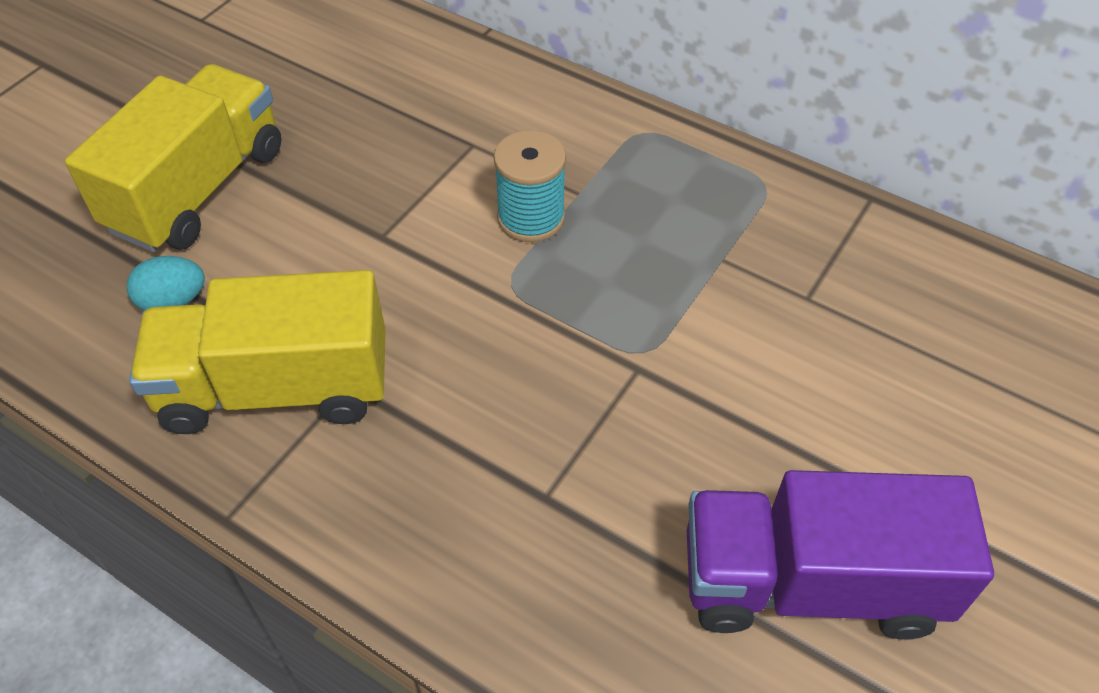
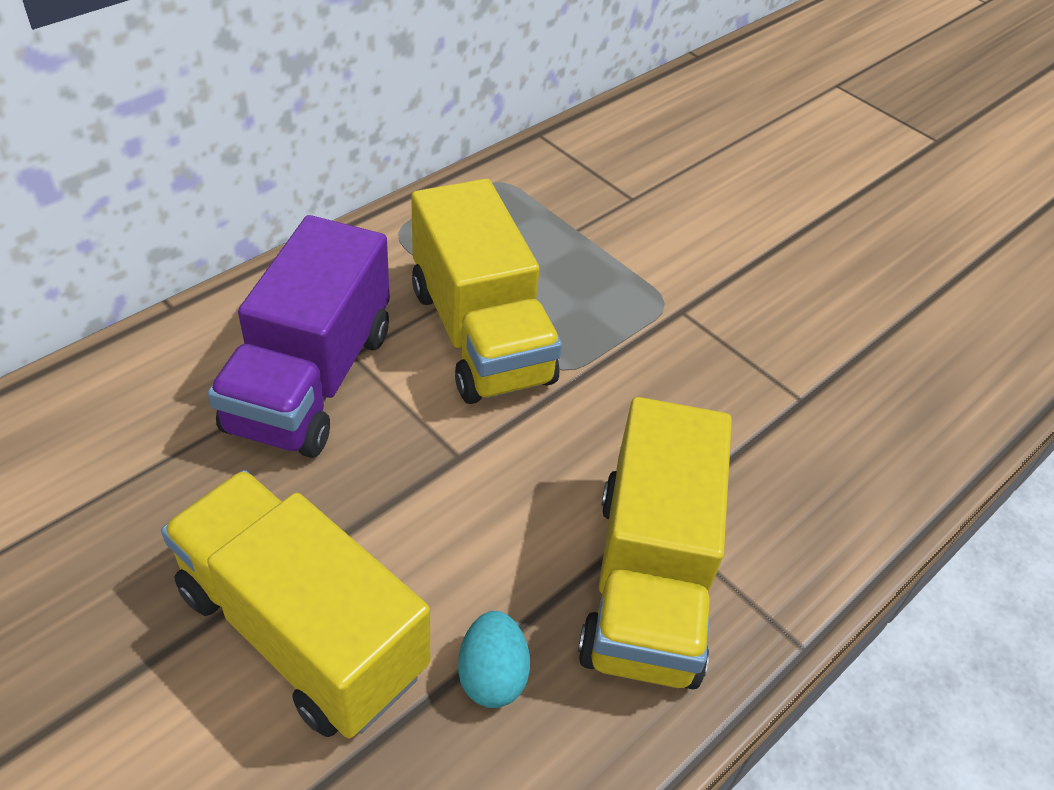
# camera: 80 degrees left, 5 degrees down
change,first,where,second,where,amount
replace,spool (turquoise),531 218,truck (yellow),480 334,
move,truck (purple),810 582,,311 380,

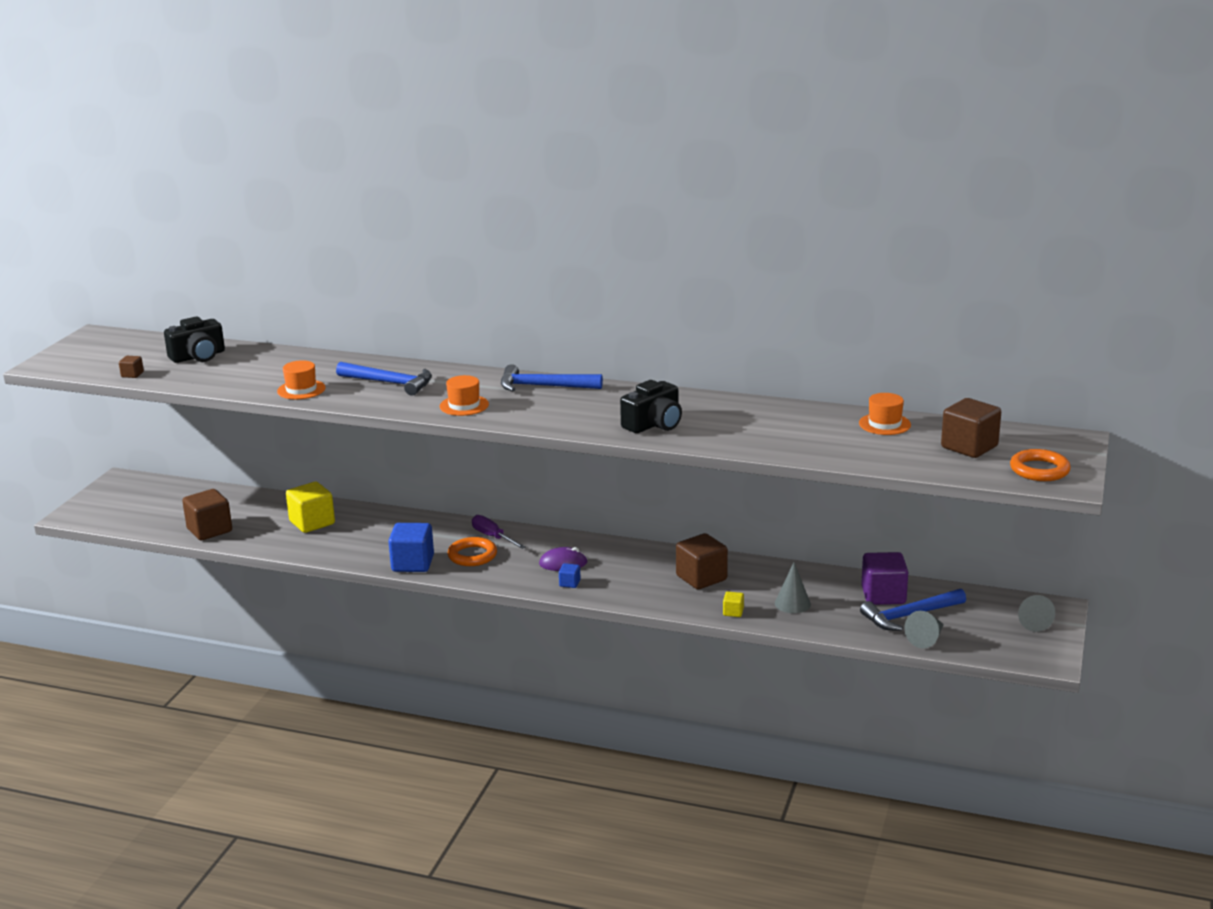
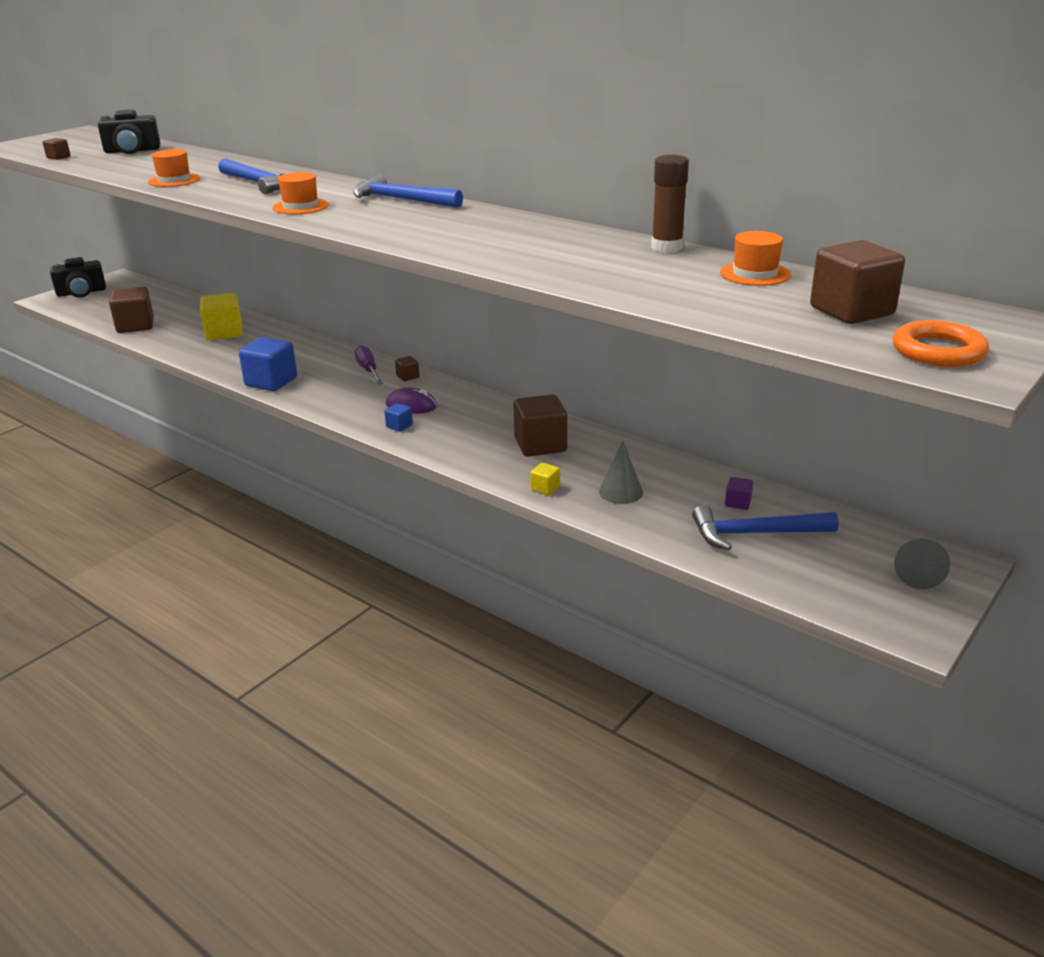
# camera: 20 degrees right, 5 degrees up
change,first,where,second,where,amount
move,camera (black),654 424,,81 292,
delete,ring (orange),472 555,,,
resize,cube (purple),883 595,,738 503,x0.46
delete,cone (grey),926 639,,,
insert,,,glue stick (brown),667 247,
insert,,,cube (brown),407 377,

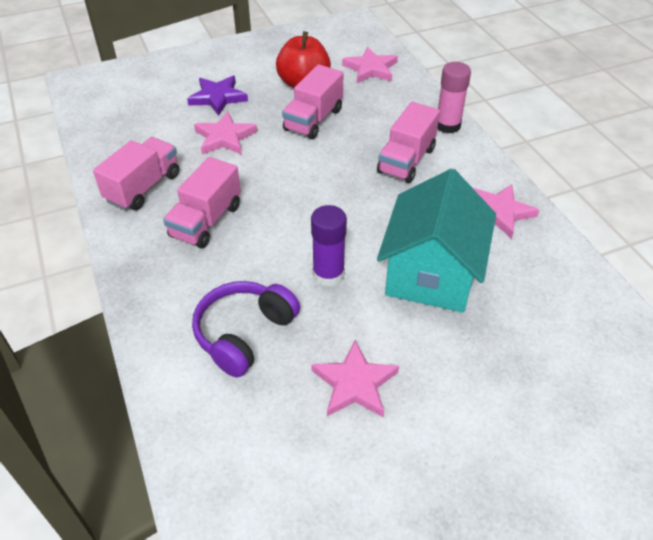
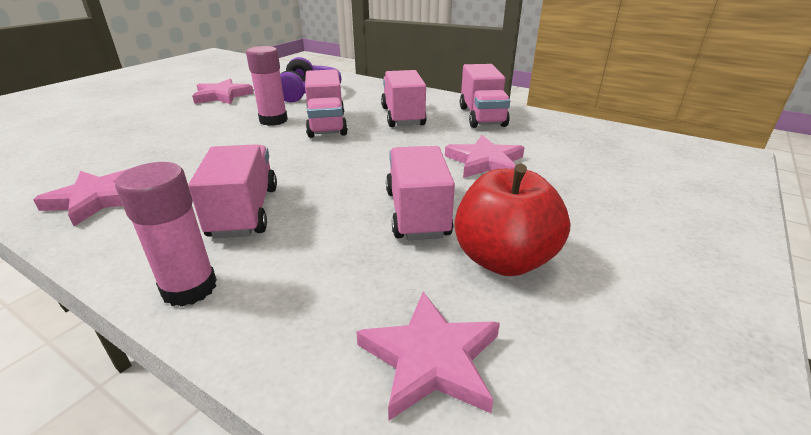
# camera: 145 degrees right, 15 degrees down
change,first,where,second,where,amount
delete,star (purple),218 97,,,
delete,house (turquoise),431 274,,,
recolor,glue stick (purple),328 274,glue stick (pink),273 120,
insert,,,truck (pink),326 125,

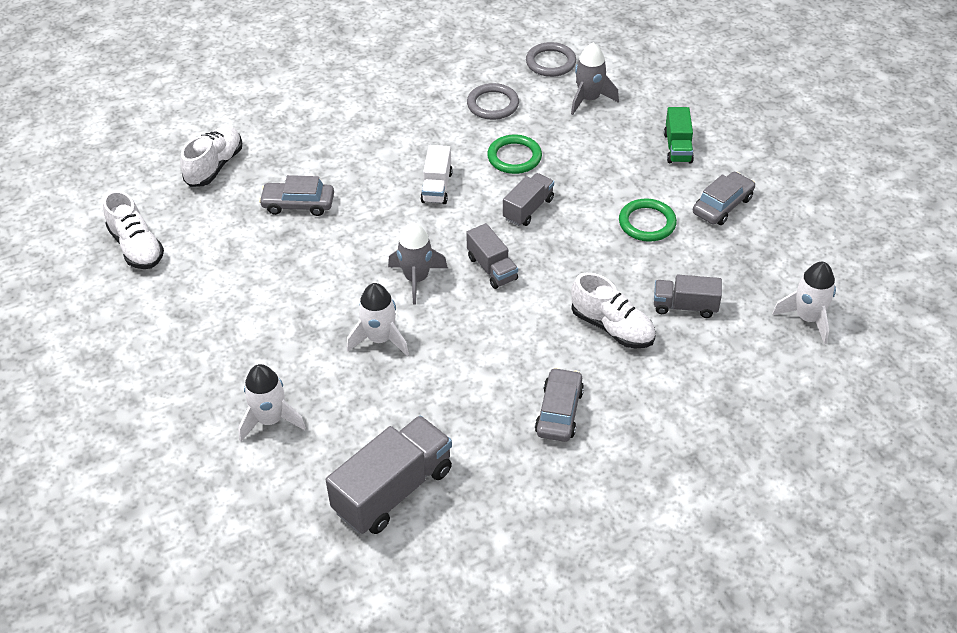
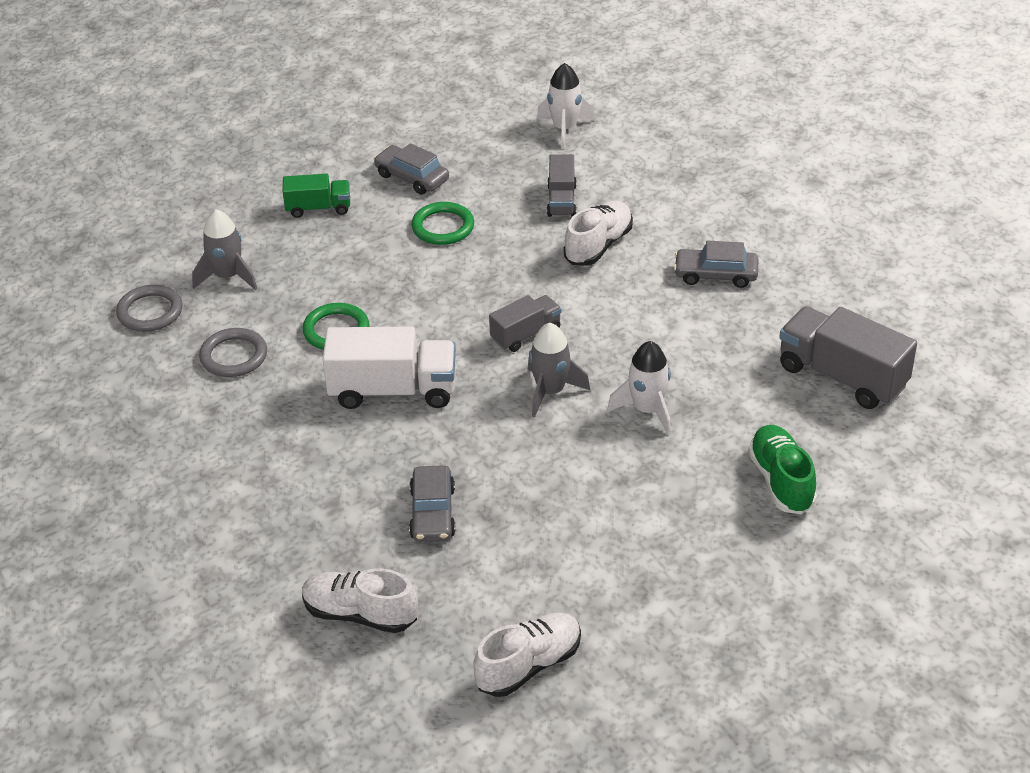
# camera: 95 degrees left, 5 degrees down
change,first,where,second,where,amount
resize,truck (white),437 187,,393 390,x1.73
delete,truck (grey),528 209,,,
replace,rocket (white),270 420,shoe (green),781 481,

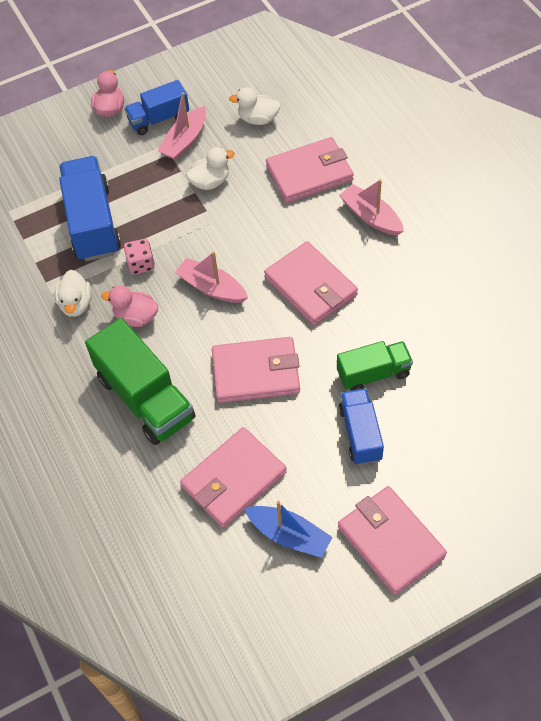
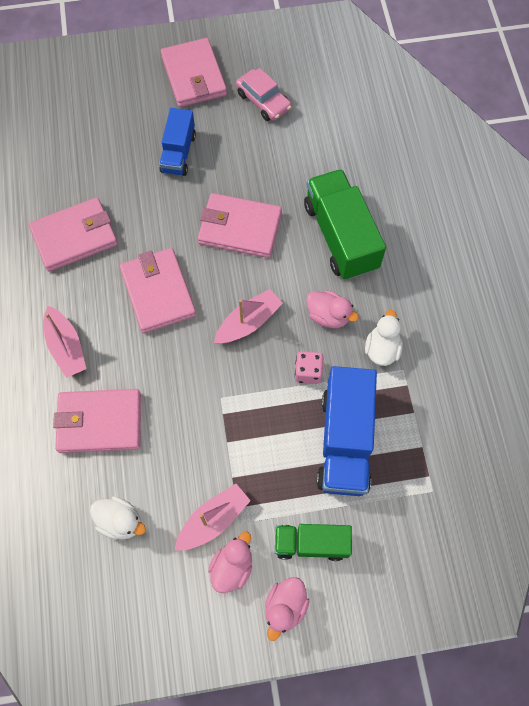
# camera: 165 degrees left, 10 degrees up
change,first,where,second,where,amount
replace,truck (blue),159 119,duck (pink),232 567,
delete,duck (white),210 182,,,
rotate,boat (pink),212 287,,248 322,90 degrees counterclockwise
move,truck (green),373 374,,311 543,
move,wallet (pink),233 479,,75 237,
replace,boat (blue),289 535,car (pink),263 101,

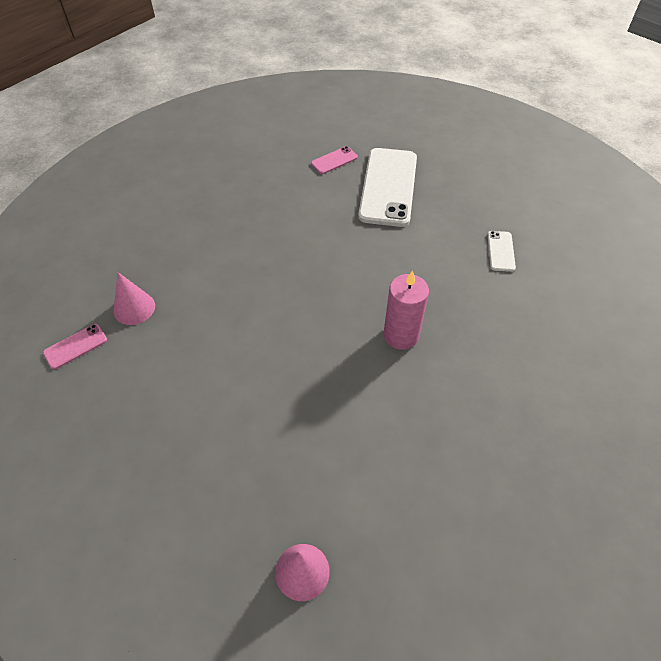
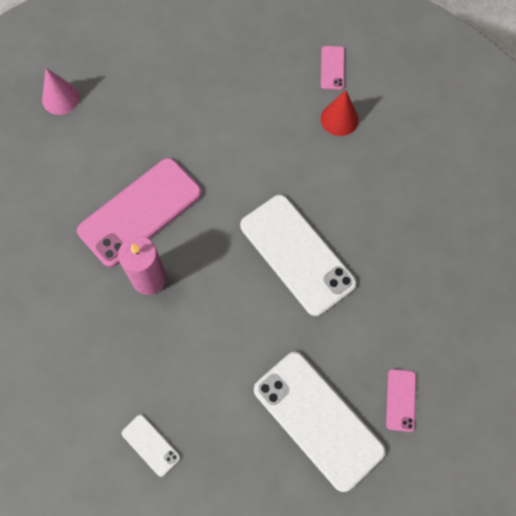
# camera: 130 degrees right, 15 degrees up
change,first,where,second,where,amount
recolor,cone (pink),134 308,cone (red),339 119,
insert,,,phone (pink),140 212,
insert,,,phone (white),297 254,

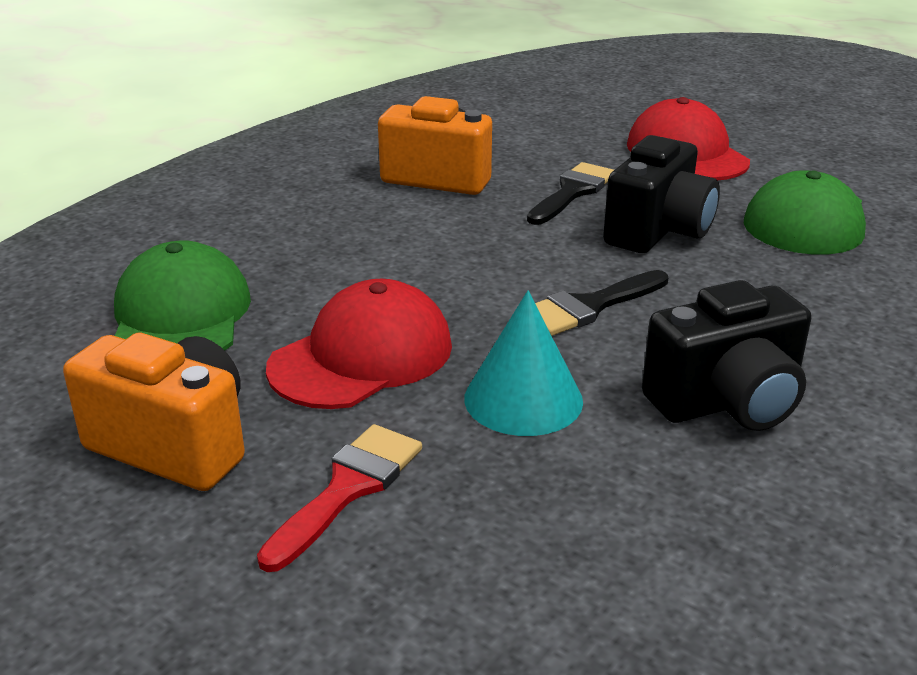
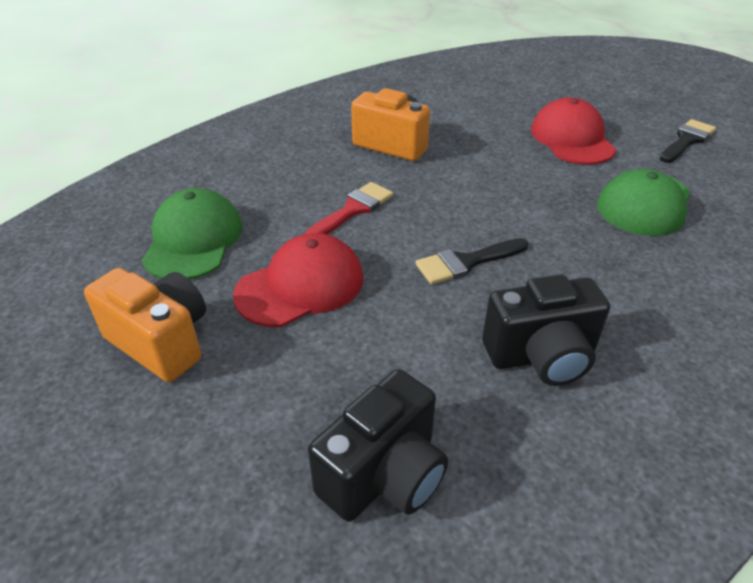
# camera: 10 degrees right, 10 degrees up
change,first,where,second,where,amount
move,camera (black),658 231,,384 475,
move,brush (black),572 192,,687 140,
delete,cone (turquoise),523 399,,,
move,brush (red),348 489,,353 209,

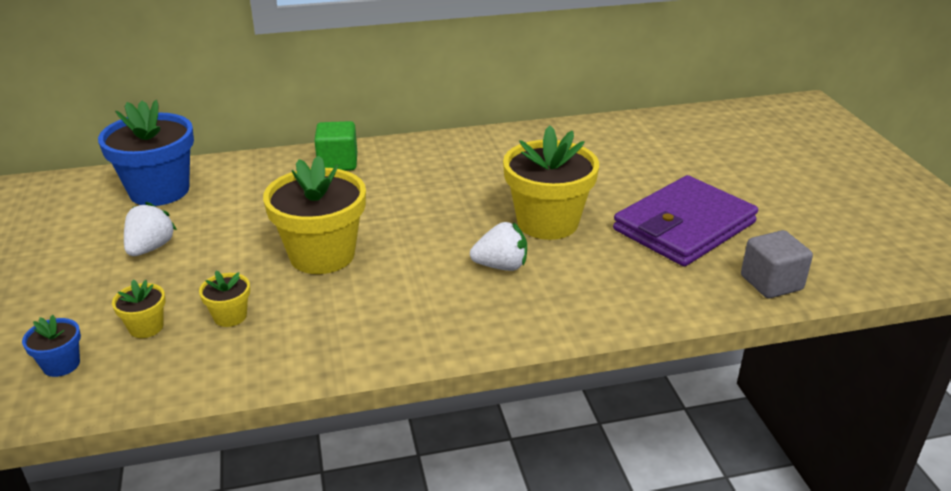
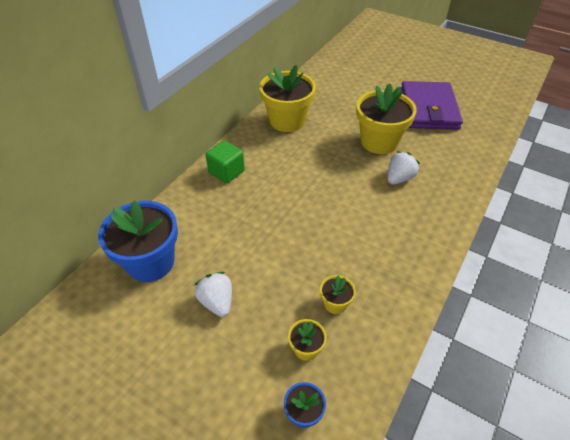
# camera: 45 degrees left, 15 degrees up
change,first,where,second,where,amount
move,flower pot (yellow),322 255,,287 121,
delete,cube (grey),771 283,,,

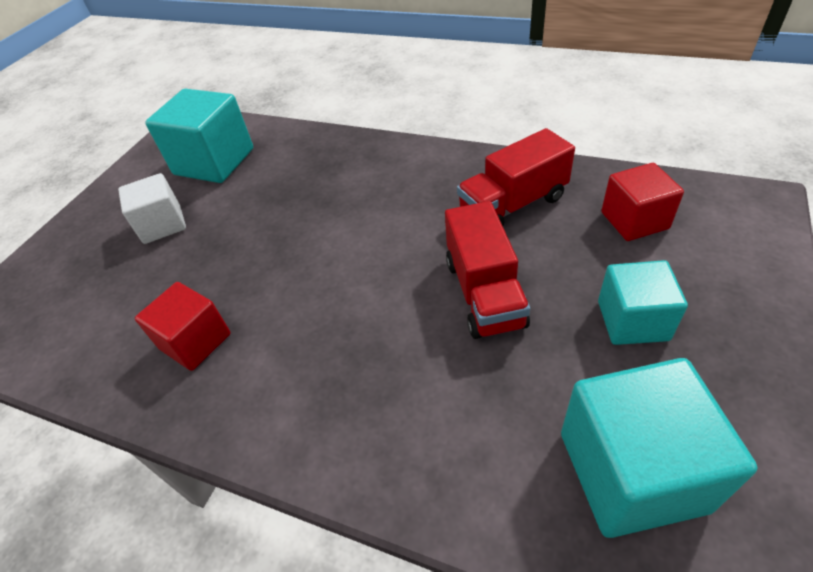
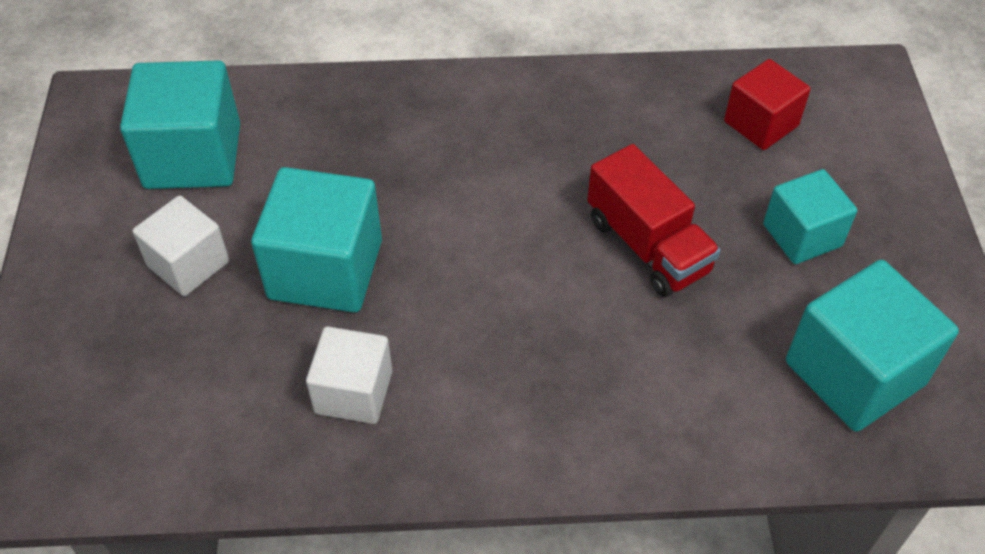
# camera: 30 degrees left, 5 degrees up
change,first,where,second,where,amount
delete,truck (red),513 205,,,
recolor,cube (red),195 341,cube (white),353 392,
insert,,,cube (turquoise),325 269,

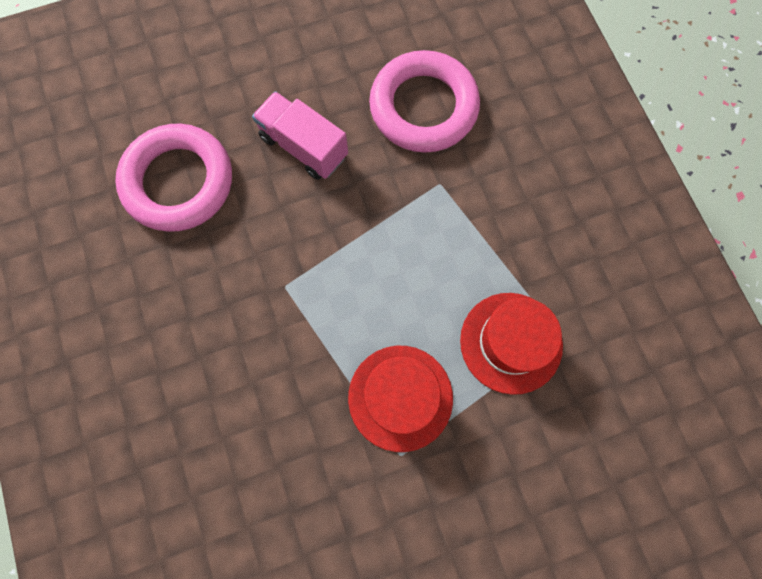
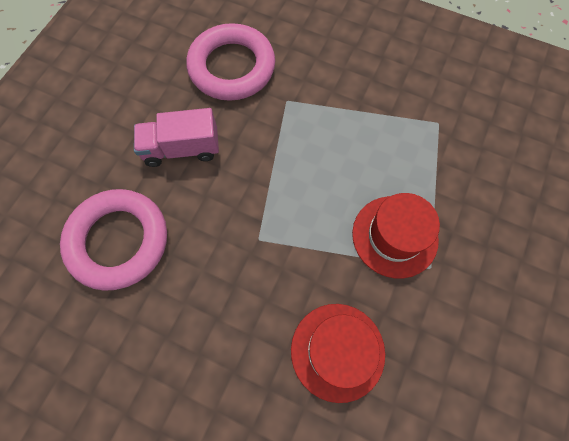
# camera: 45 degrees left, 5 degrees down
change,first,where,second,where,amount
move,hat (red),511 342,,337 351,

